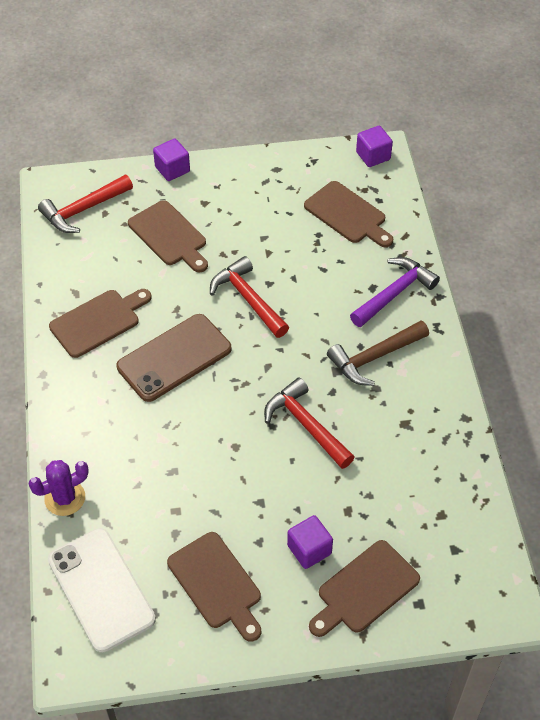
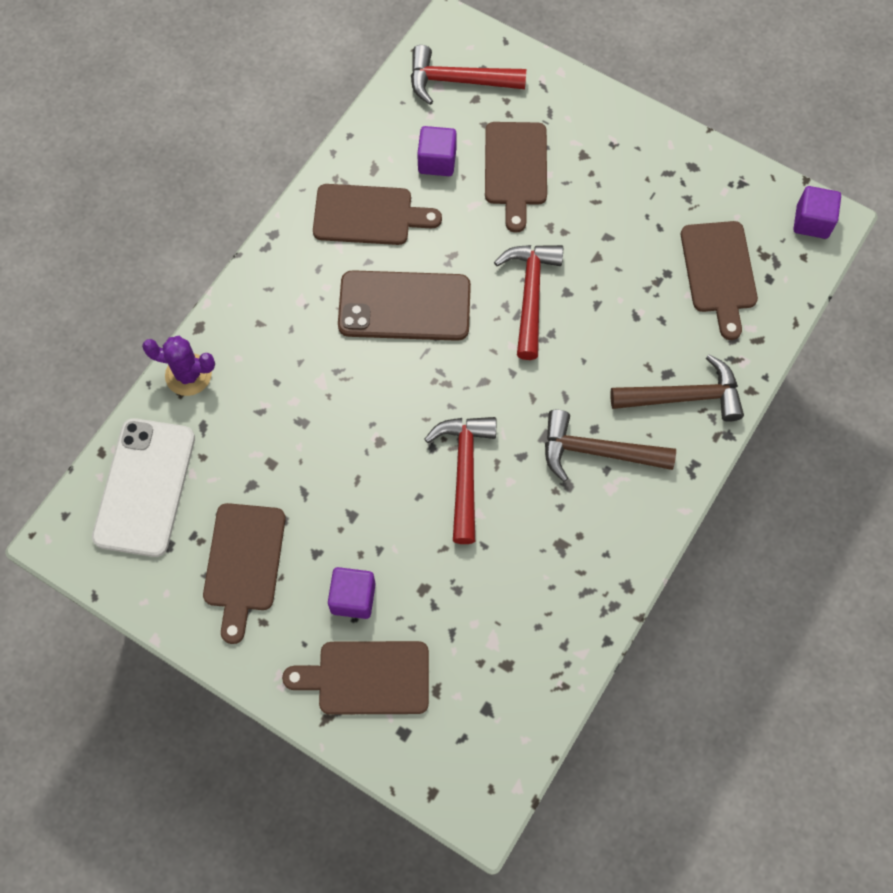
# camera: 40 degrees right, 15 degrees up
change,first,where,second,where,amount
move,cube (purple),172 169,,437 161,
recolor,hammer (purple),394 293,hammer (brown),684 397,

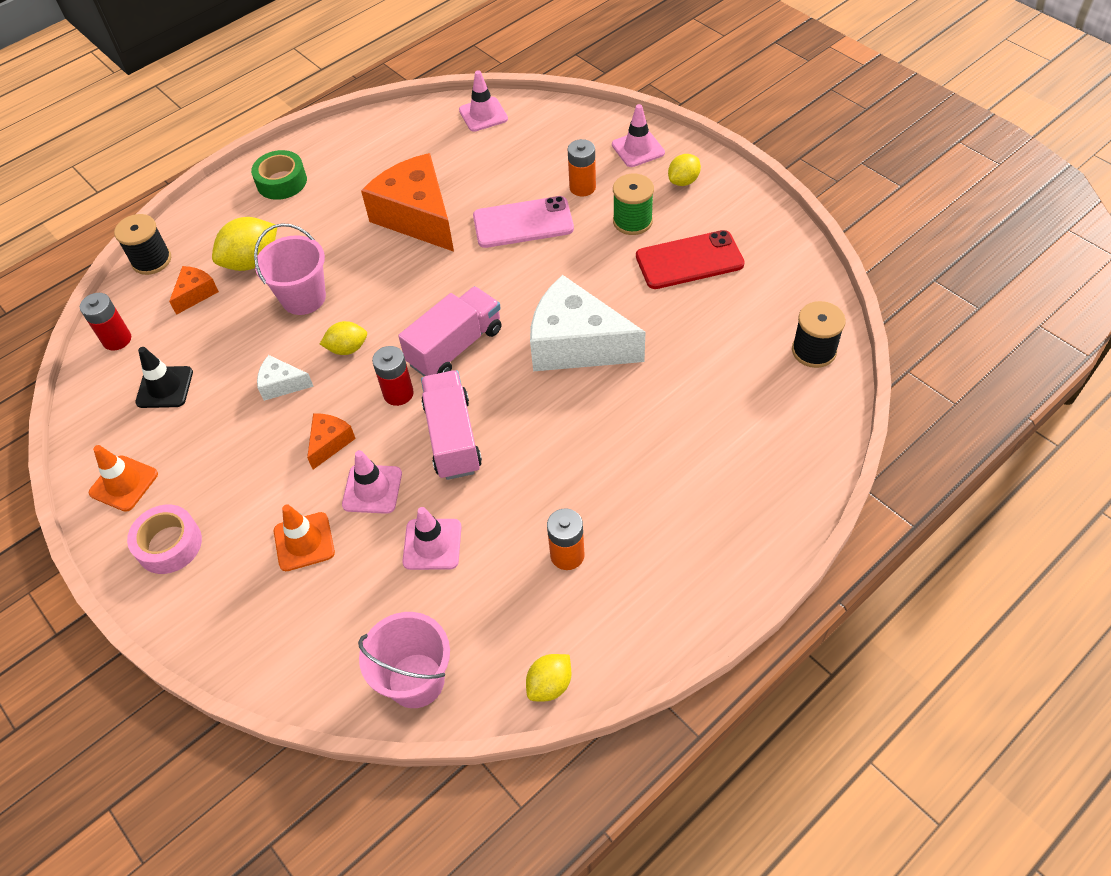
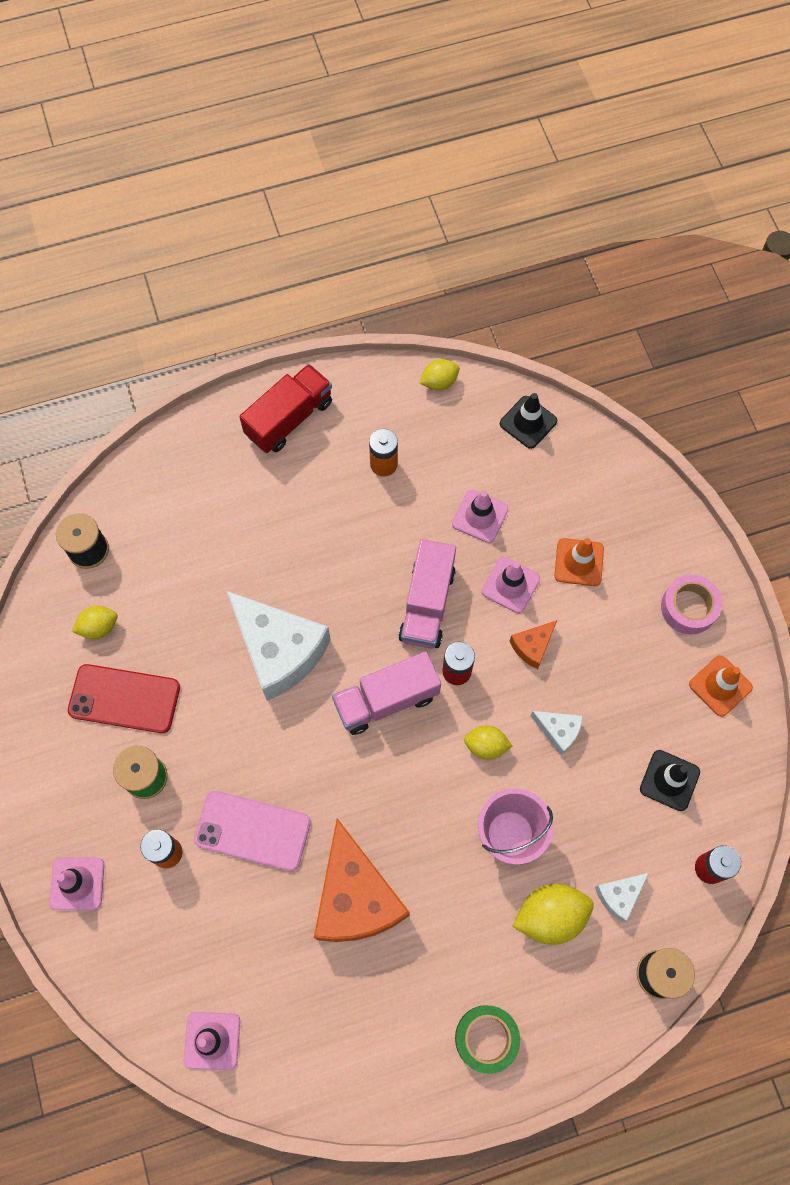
# camera: 160 degrees left, 15 degrees up
change,first,where,second,where,amount
move,lemon (yellow),683 181,,99 627,
recolor,cheese (orange),196 294,cheese (white),619 895,
replace,bucket (pink),416 680,traffic cone (black),528 422,
insert,,,truck (red),289 418,

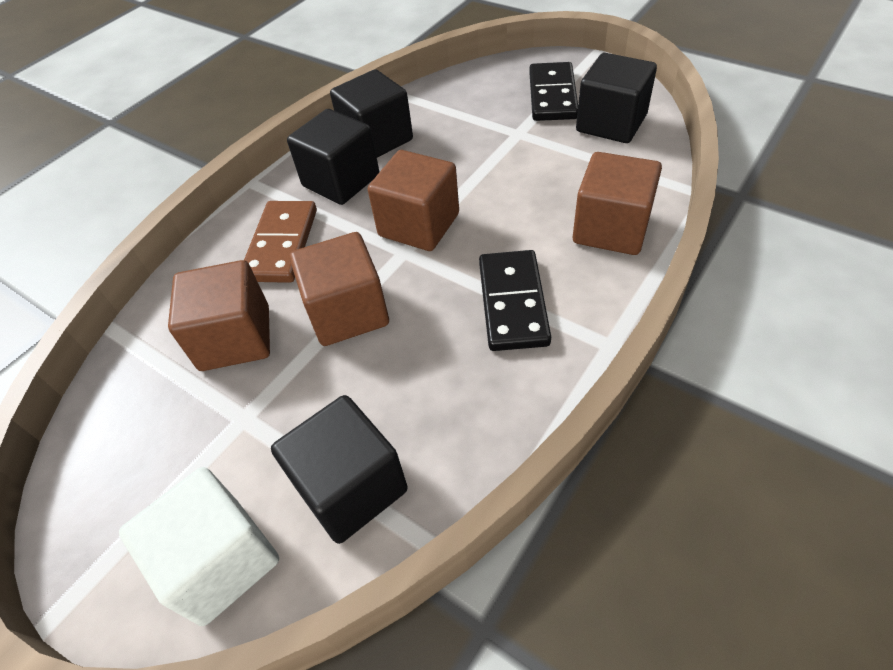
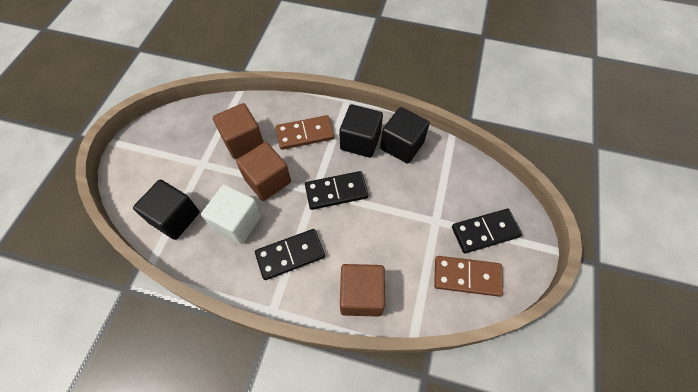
# camera: 65 degrees right, 10 degrees up
change,first,where,second,where,amount
replace,cube (black),611 123,domino (brown),467 276,
replace,cube (brown),419 225,domino (black),336 191,
move,cube (white),221 561,,237 222,

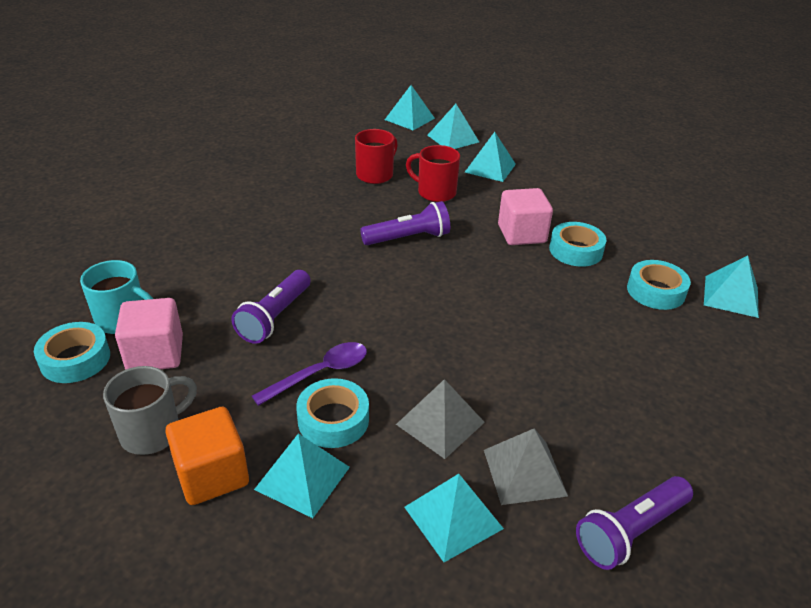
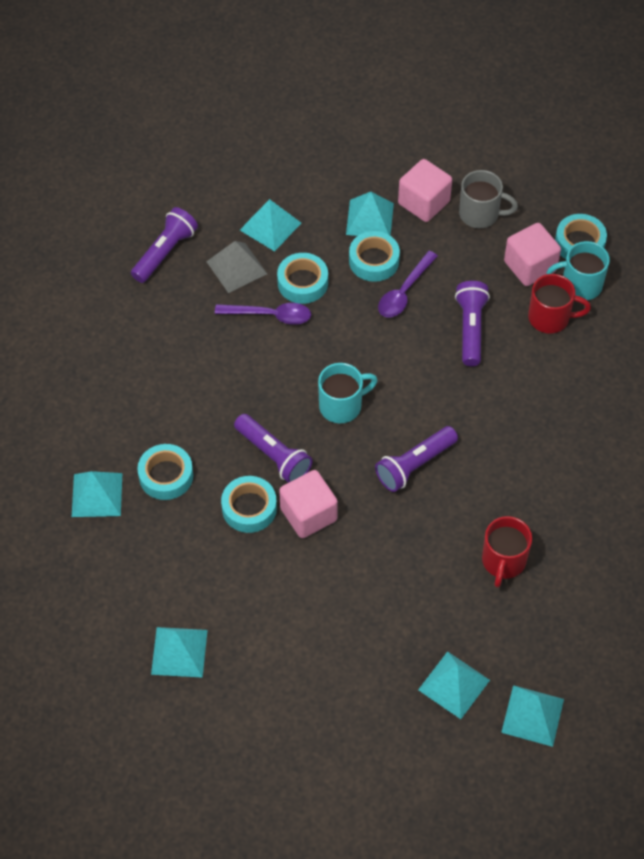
# camera: 160 degrees right, 20 degrees up
change,first,where,second,where,amount
move,pyramid (turquoise),490 168,,179 652,
move,mug (red),435 192,,550 318,
rotate,mug (grey),153 432,,480 214,105 degrees counterclockwise
replace,pyramid (grey),440 423,tape (turquoise),302 282,
recolor,cube (orange),212 474,cube (pink),423 203,
insert,,,spoon (purple),270 315,
insert,,,mug (turquoise),342 405,
insert,,,flashlight (purple),273 455,

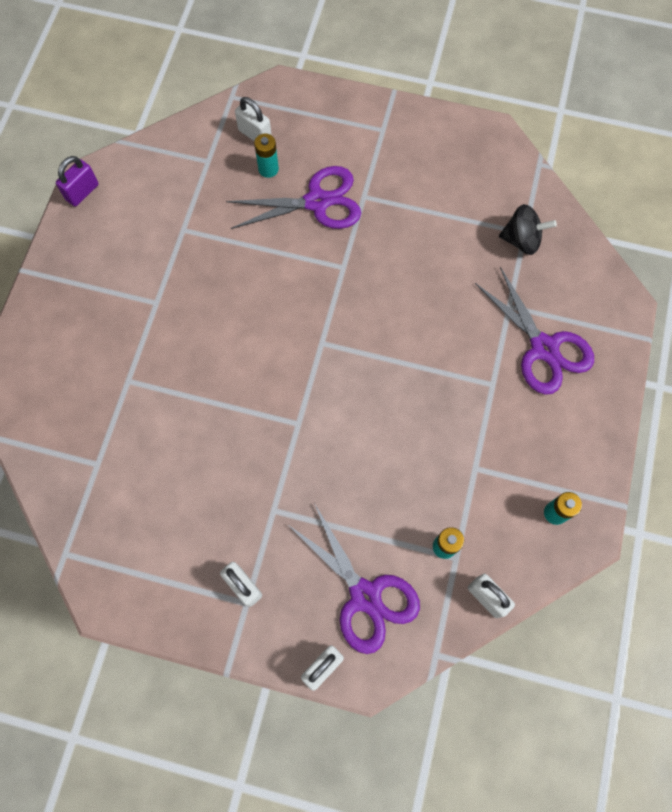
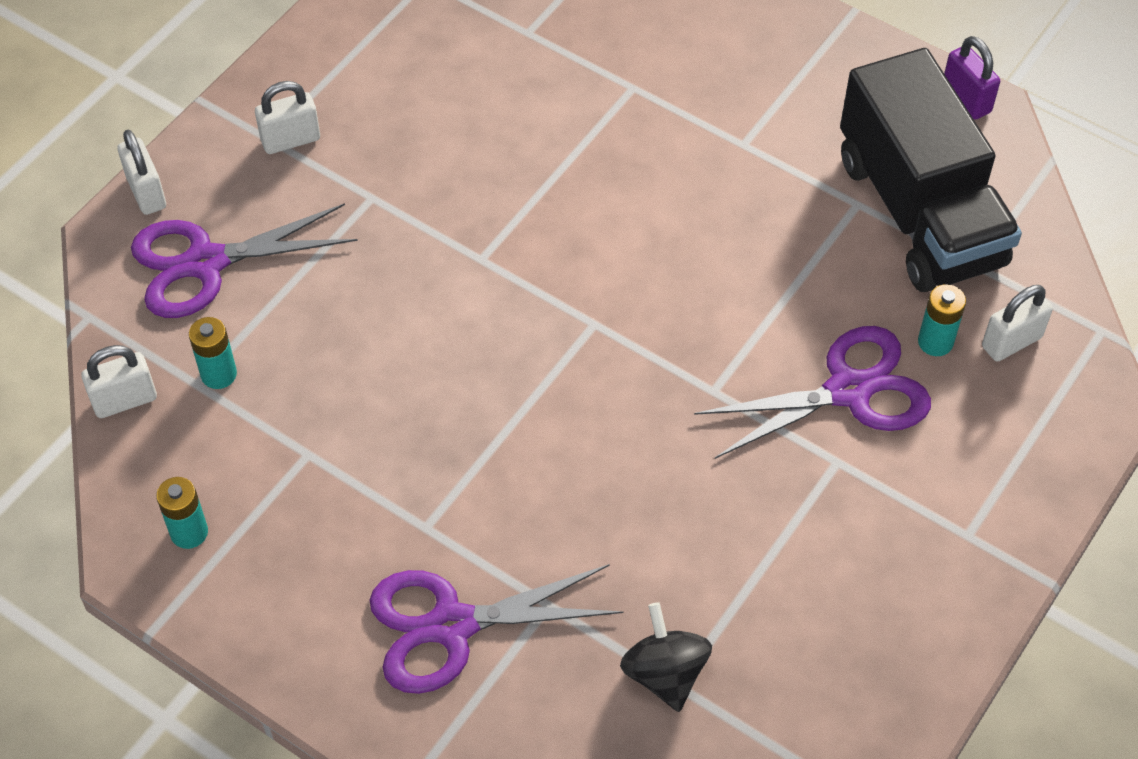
# camera: 110 degrees right, 15 degrees down
change,first,where,second,where,amount
rotate,scissors (purple),317 202,,848 391,120 degrees counterclockwise
rotate,spinning top (black),521 240,,664 673,135 degrees clockwise
insert,,,truck (black),919 211,

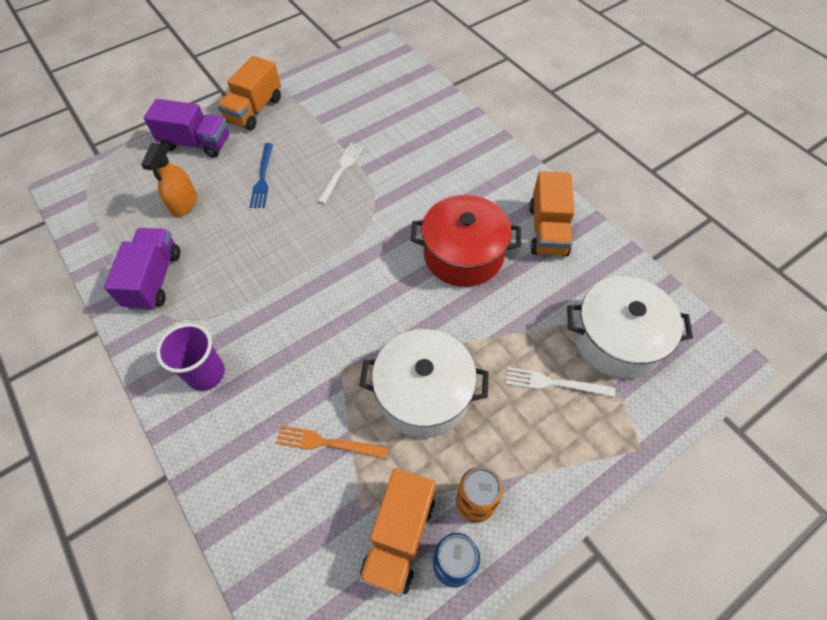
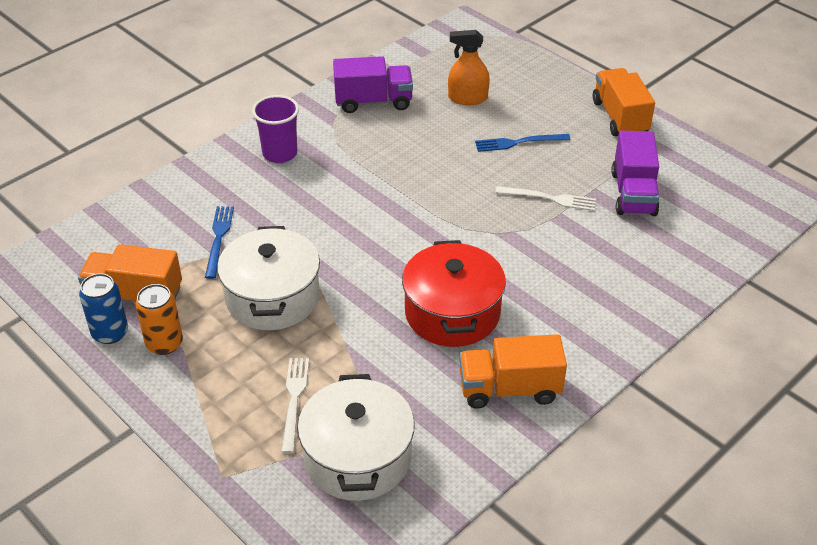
# camera: 80 degrees right, 15 degrees down
change,first,where,second,where,amount
rotate,truck (orange),254 110,,619 117,60 degrees clockwise
move,truck (purple),196 143,,633 193,
recolor,fork (orange),327 443,fork (blue),219 239,

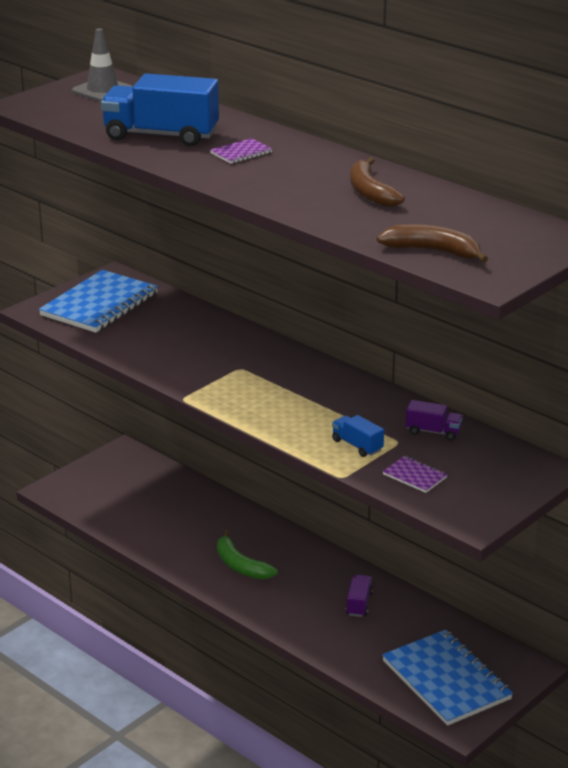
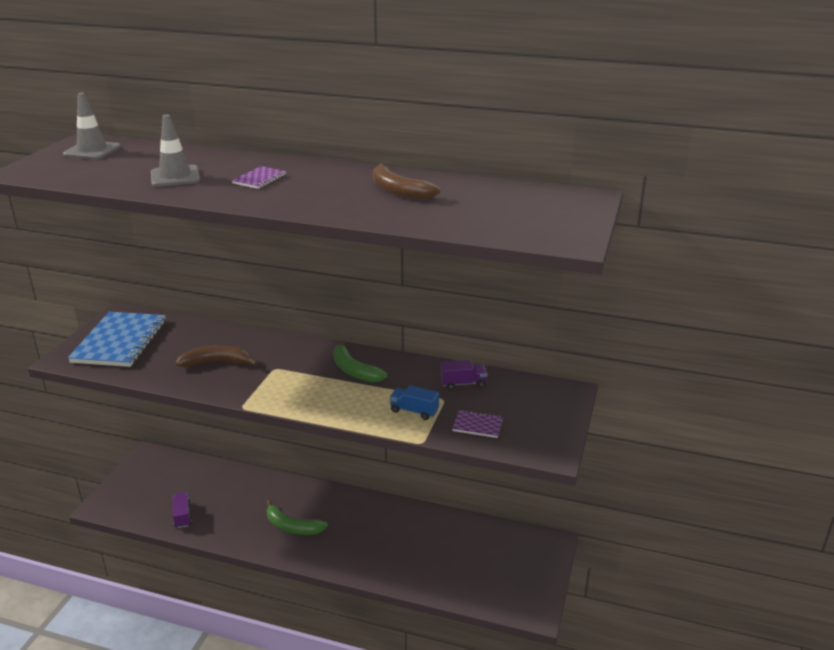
# camera: 25 degrees left, 0 degrees up
change,first,where,second,where,amount
replace,truck (blue),161 135,traffic cone (grey),175 177,
move,banana (brown),433 251,,216 362,
move,truck (purple),359 604,,182 516,
delete,notebook (blue),446 680,,,
insert,,,banana (green),354 370,

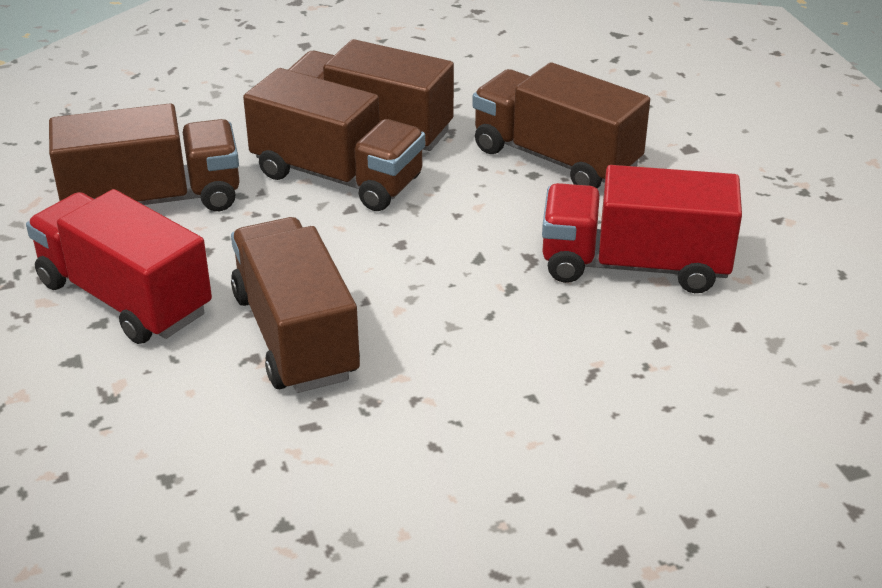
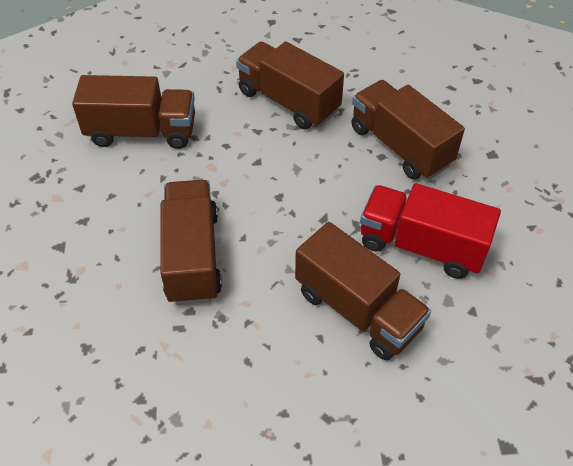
# camera: 15 degrees right, 15 degrees up
change,first,where,second,where,amount
move,truck (brown),337 177,,357 310,
delete,truck (red),124 298,,,

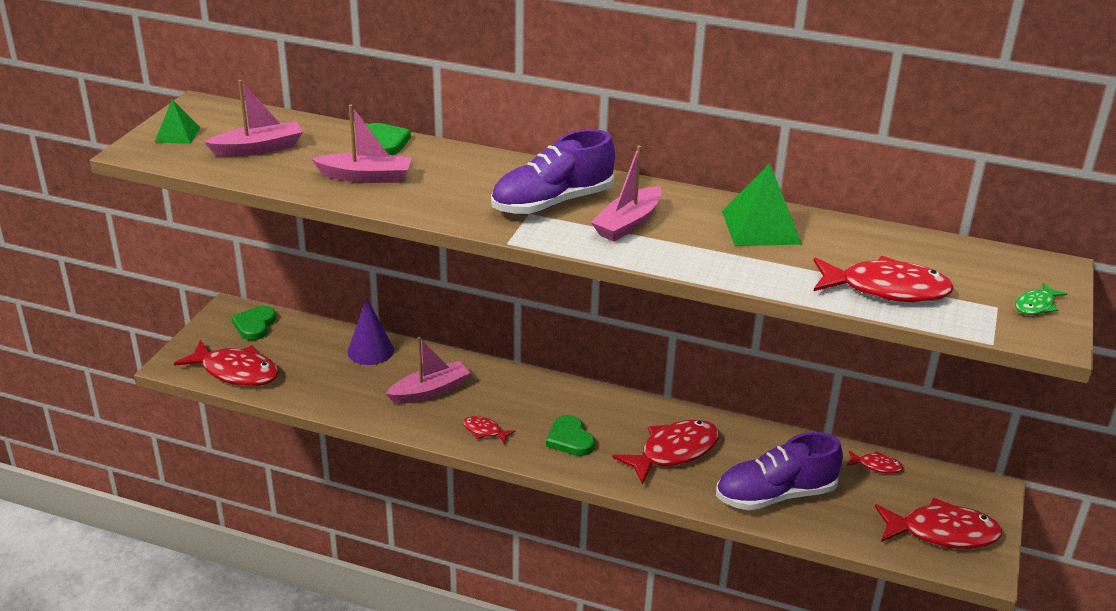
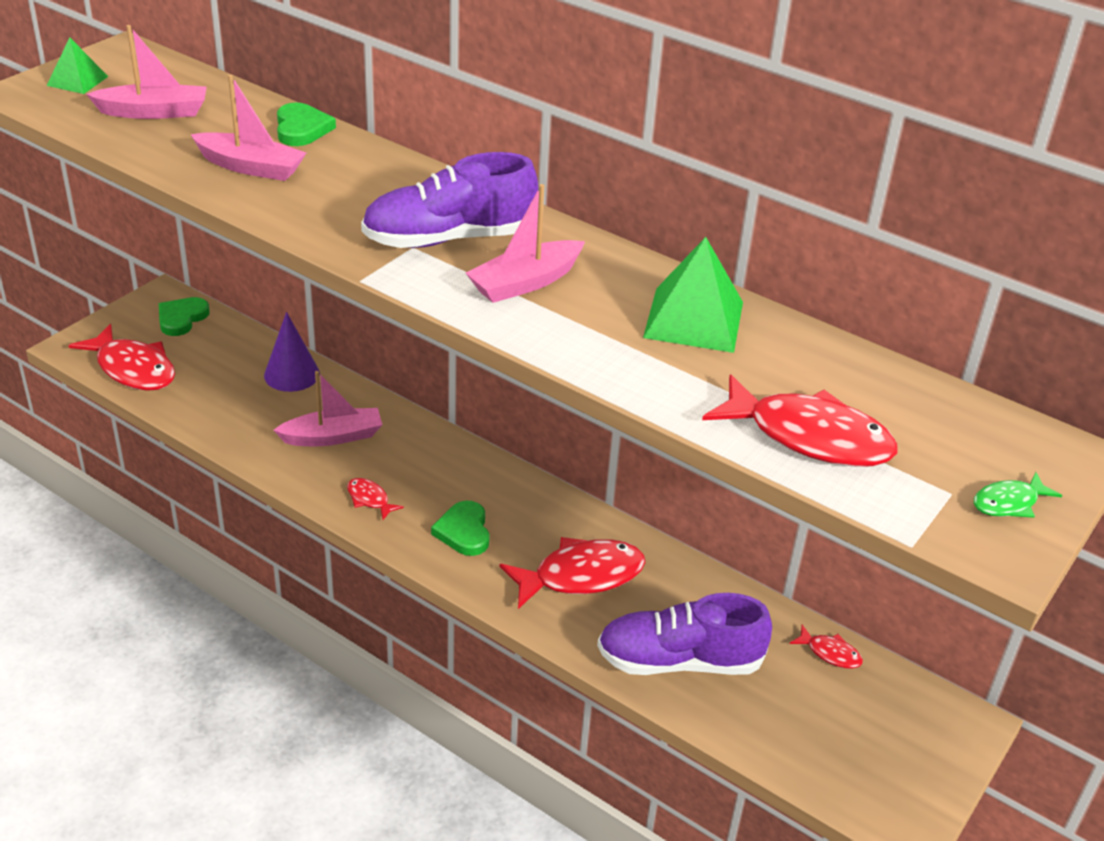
# camera: 15 degrees right, 5 degrees up
change,first,where,second,where,amount
delete,fish (red),942 532,,,

